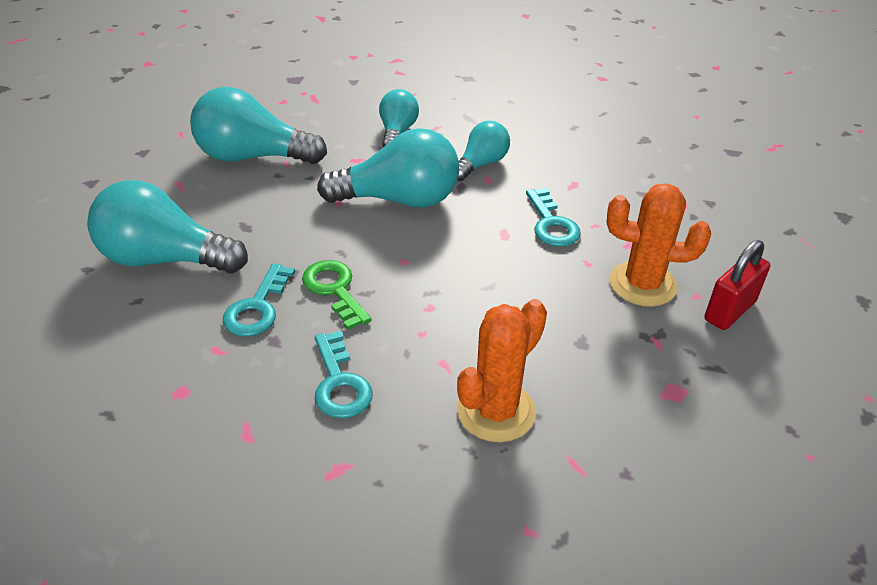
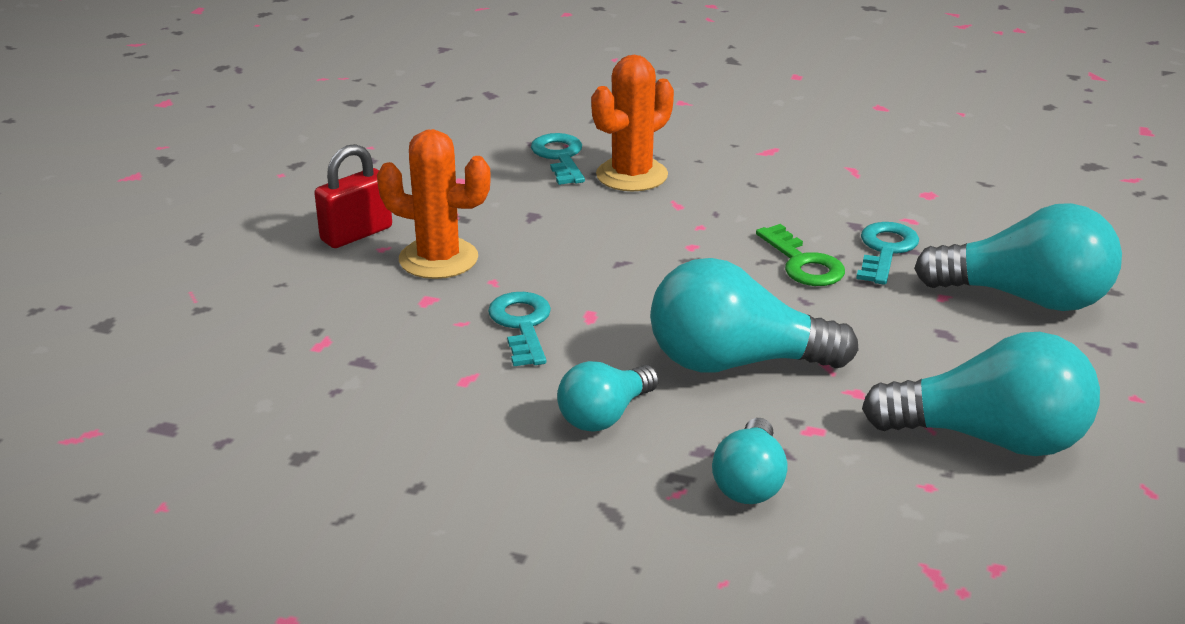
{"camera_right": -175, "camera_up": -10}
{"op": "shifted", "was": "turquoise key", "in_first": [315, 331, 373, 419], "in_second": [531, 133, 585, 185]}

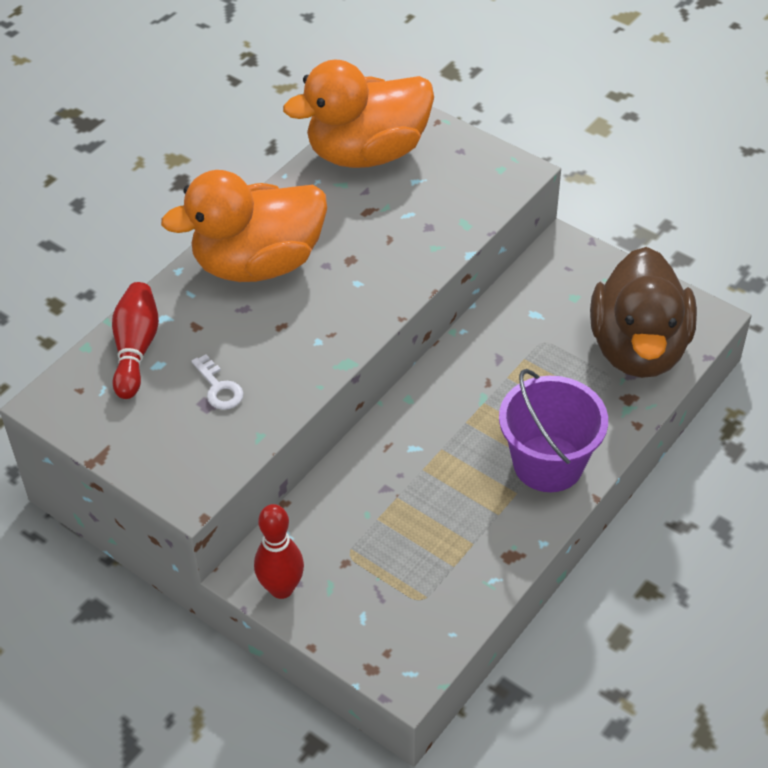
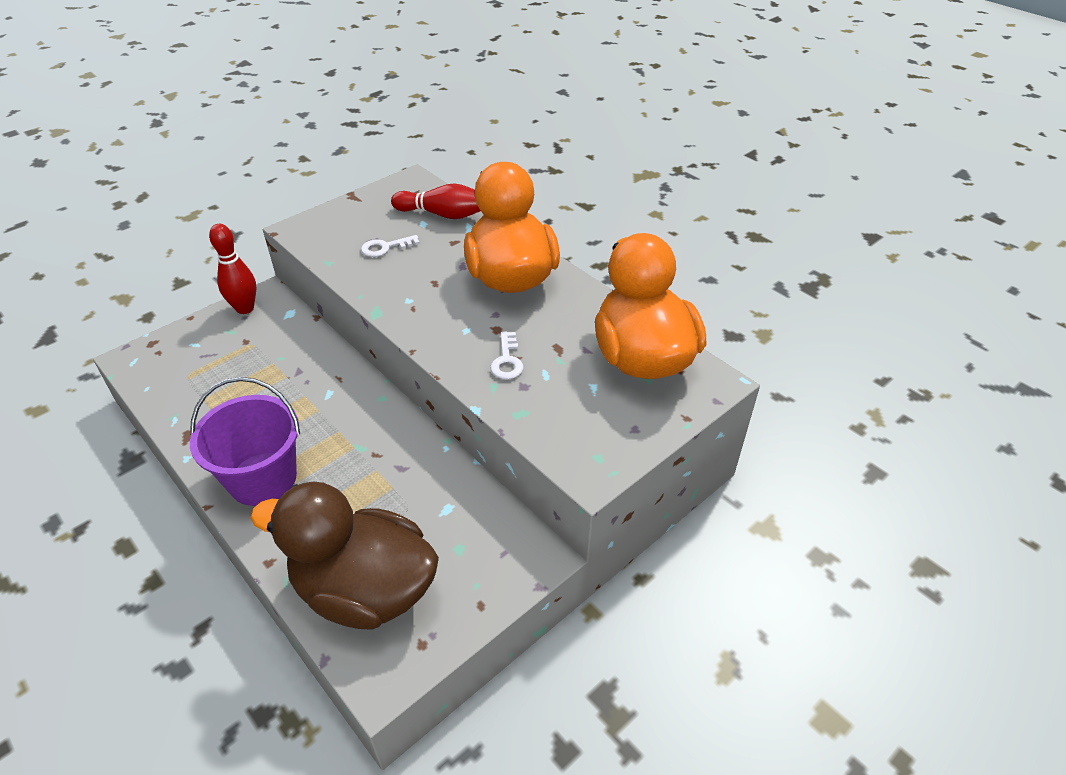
{"camera_right": 100, "camera_up": -5}
{"op": "new", "now": "white key", "in_second": [490, 331, 524, 380]}

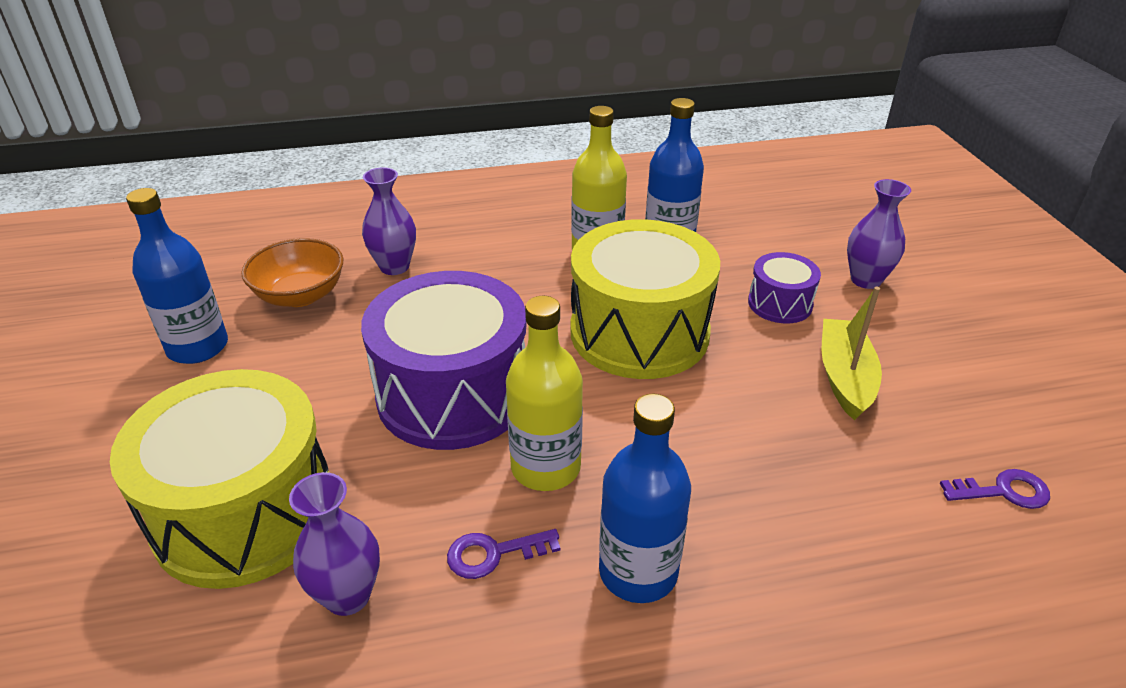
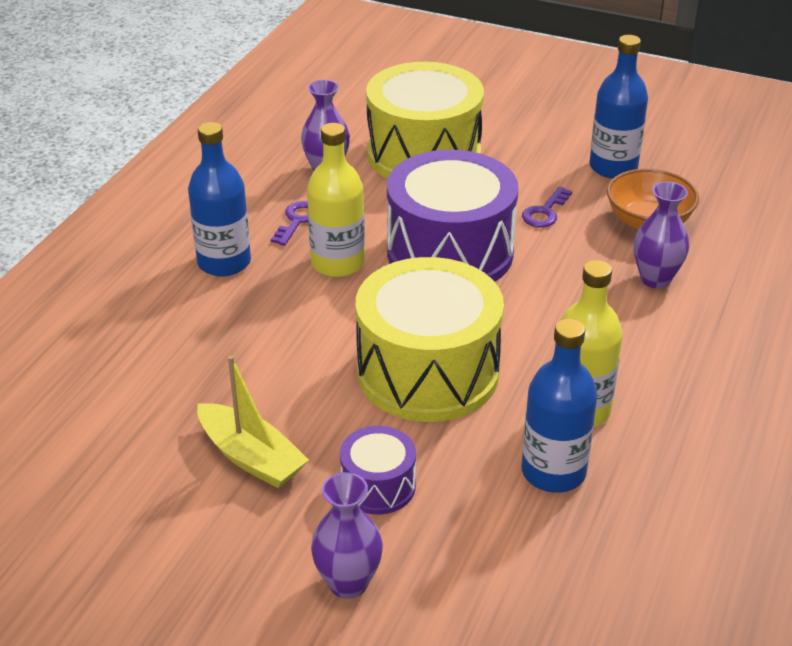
{"camera_right": 125, "camera_up": 0}
{"op": "shifted", "was": "purple key", "in_first": [940, 469, 1050, 509], "in_second": [522, 186, 572, 227]}

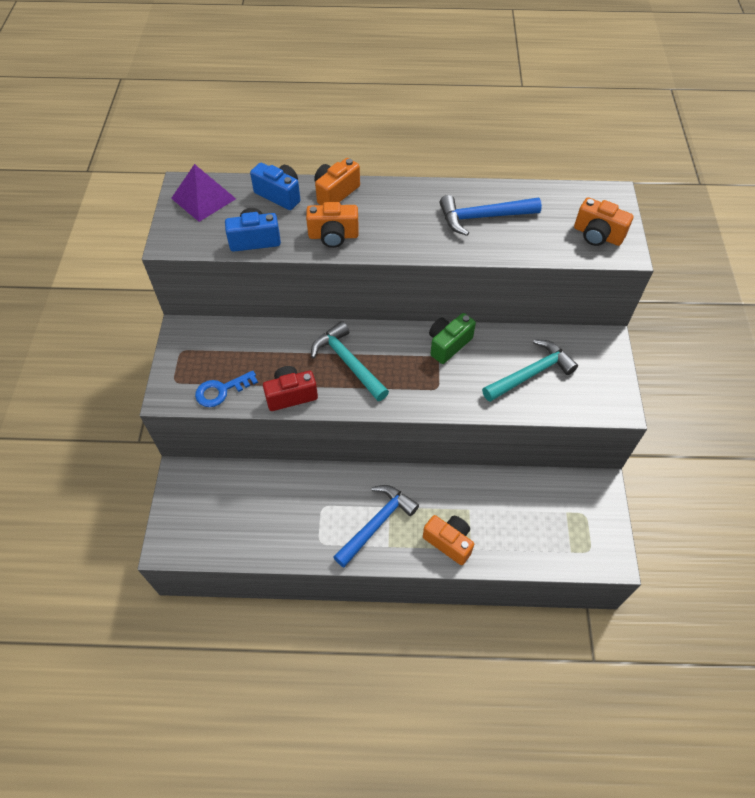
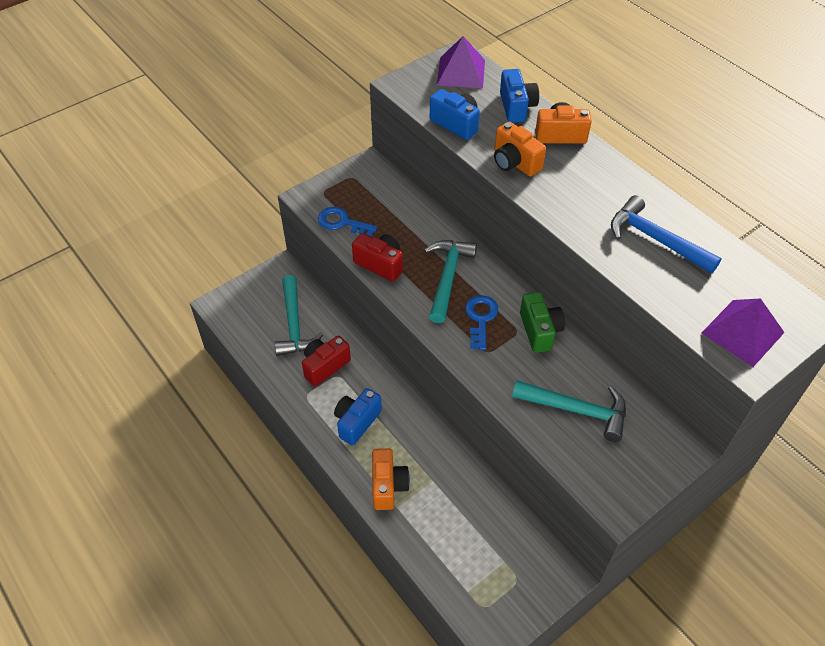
{"camera_right": 50, "camera_up": -5}
{"op": "swapped", "was": "orange camera", "now": "purple pyramid", "in_first": [574, 197, 634, 246], "in_second": [701, 298, 785, 367]}
{"op": "rotated", "was": "green camera", "in_first": [429, 313, 476, 364], "in_second": [520, 292, 565, 353], "clockwise": 75}
{"op": "swapped", "was": "blue hammer", "now": "blue camera", "in_first": [333, 485, 419, 567], "in_second": [334, 388, 382, 446]}
{"op": "new", "now": "turquoise hammer", "in_second": [274, 275, 323, 356]}
{"op": "new", "now": "blue key", "in_second": [465, 295, 498, 350]}
{"op": "new", "now": "red camera", "in_second": [302, 336, 351, 386]}

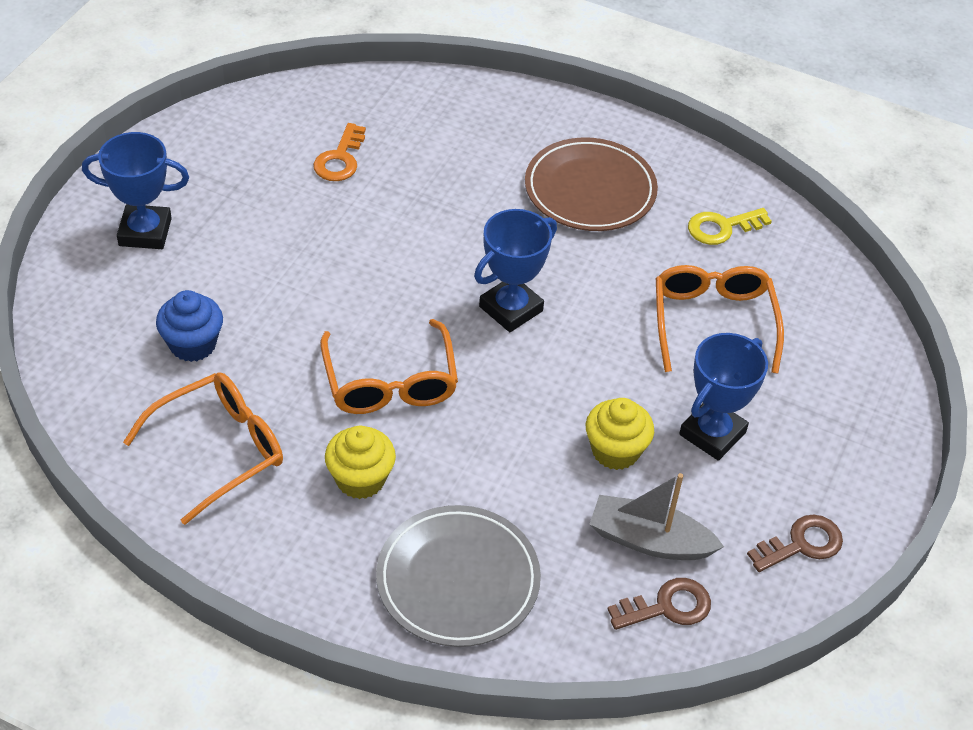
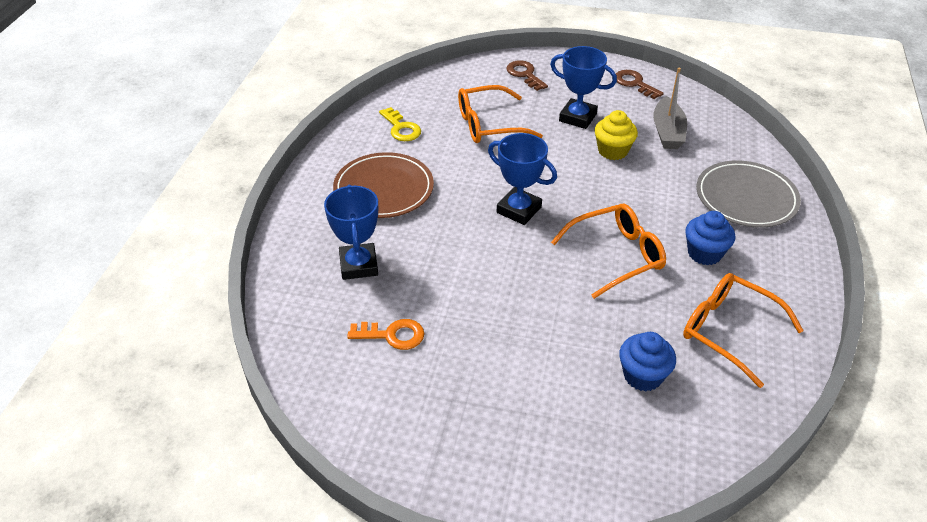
{"camera_right": -100, "camera_up": -5}
{"op": "shifted", "was": "blue trophy", "in_first": [82, 132, 189, 249], "in_second": [324, 185, 378, 280]}
{"op": "repainted", "was": "yellow cupcake", "now": "blue cupcake", "in_first": [325, 426, 396, 499], "in_second": [685, 211, 735, 265]}
{"op": "shifted", "was": "brown key", "in_first": [608, 578, 711, 630], "in_second": [507, 60, 548, 91]}

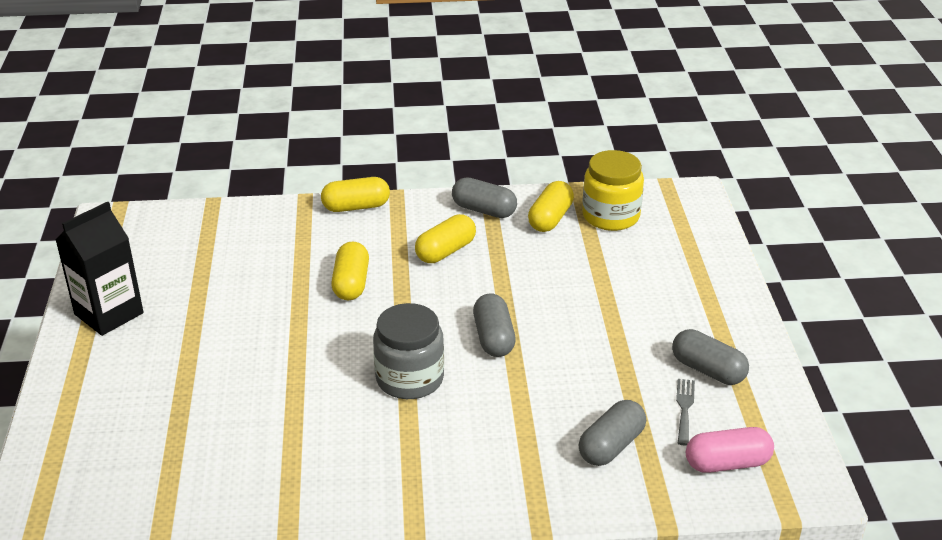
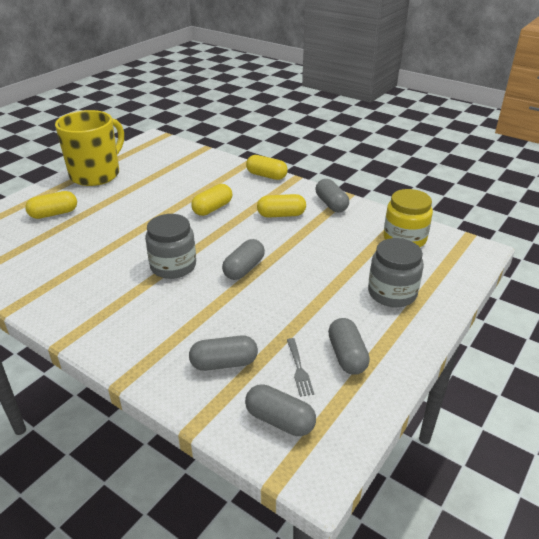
{"camera_right": 40, "camera_up": 0}
{"op": "shifted", "was": "yellow capsule", "in_first": [528, 181, 574, 232], "in_second": [25, 191, 77, 219]}
{"op": "swapped", "was": "black carton", "now": "yellow mug", "in_first": [55, 201, 144, 336], "in_second": [55, 110, 124, 186]}
{"op": "rotated", "was": "grey fork", "in_first": [676, 379, 695, 446], "in_second": [287, 338, 314, 397], "clockwise": 120}
{"op": "repainted", "was": "pink capsule", "now": "grey capsule", "in_first": [686, 427, 774, 473], "in_second": [245, 384, 316, 436]}
{"op": "new", "now": "grey jar", "in_second": [368, 238, 424, 307]}

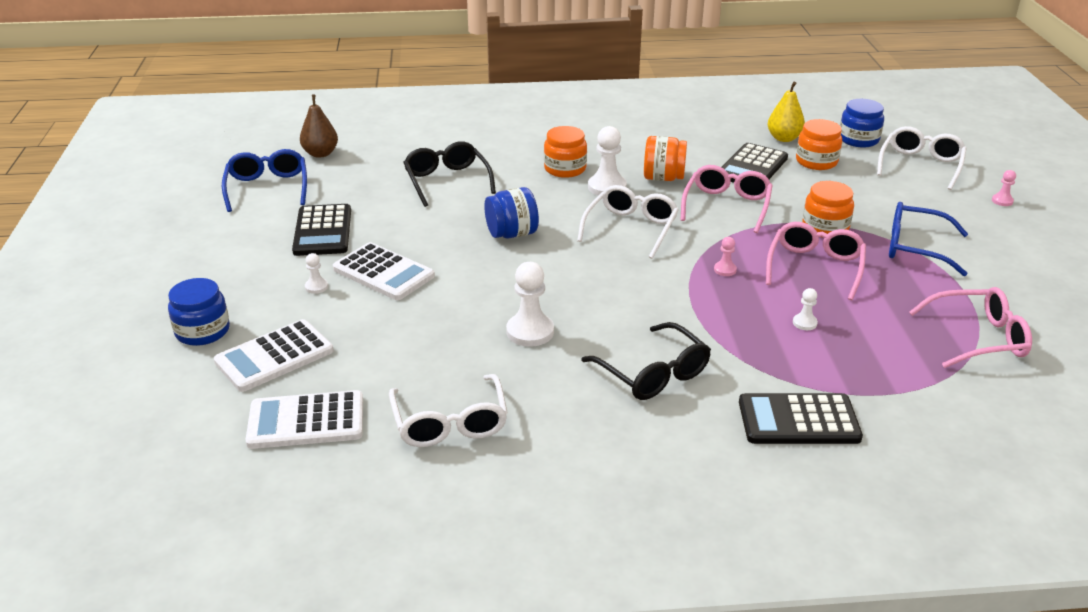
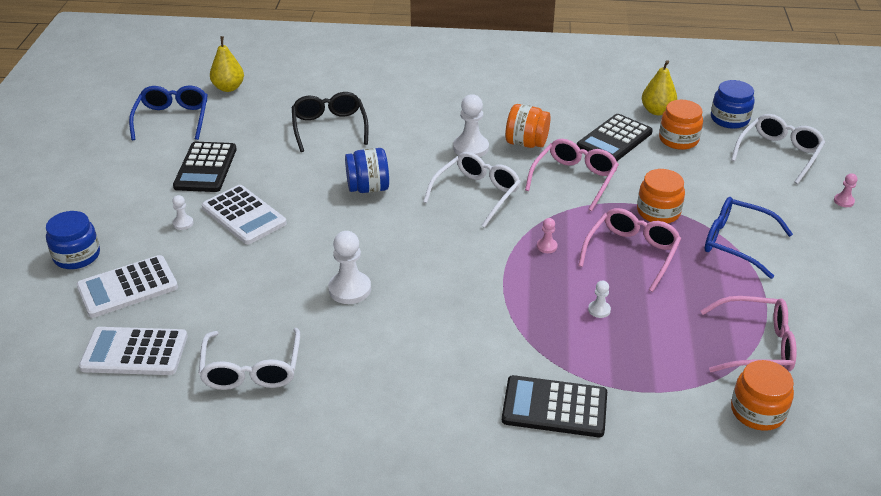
{"camera_right": 10, "camera_up": 5}
{"op": "repainted", "was": "brown pear", "now": "yellow pear", "in_first": [300, 95, 338, 158], "in_second": [210, 36, 244, 92]}
{"op": "shifted", "was": "orange jar", "in_first": [544, 126, 587, 178], "in_second": [731, 360, 794, 431]}
{"op": "gone", "was": "black glasses", "in_first": [581, 322, 711, 400]}

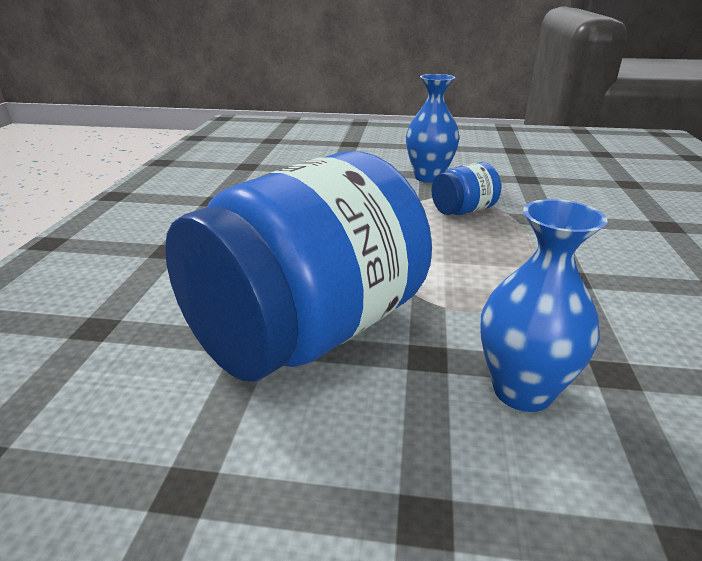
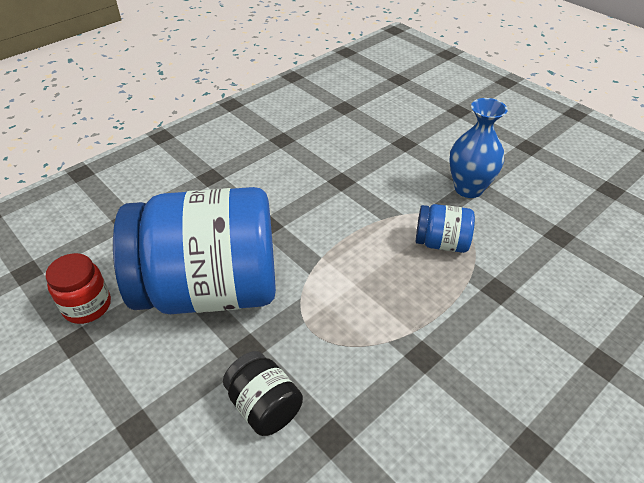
{"camera_right": 40, "camera_up": 15}
{"op": "swapped", "was": "blue vase", "now": "black jar", "in_first": [480, 199, 608, 412], "in_second": [223, 351, 303, 436]}
{"op": "new", "now": "red jar", "in_second": [46, 253, 111, 324]}

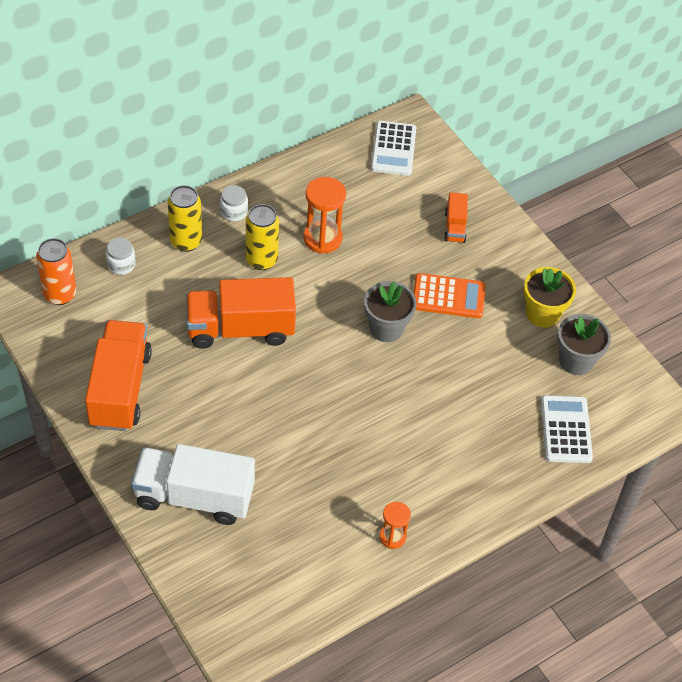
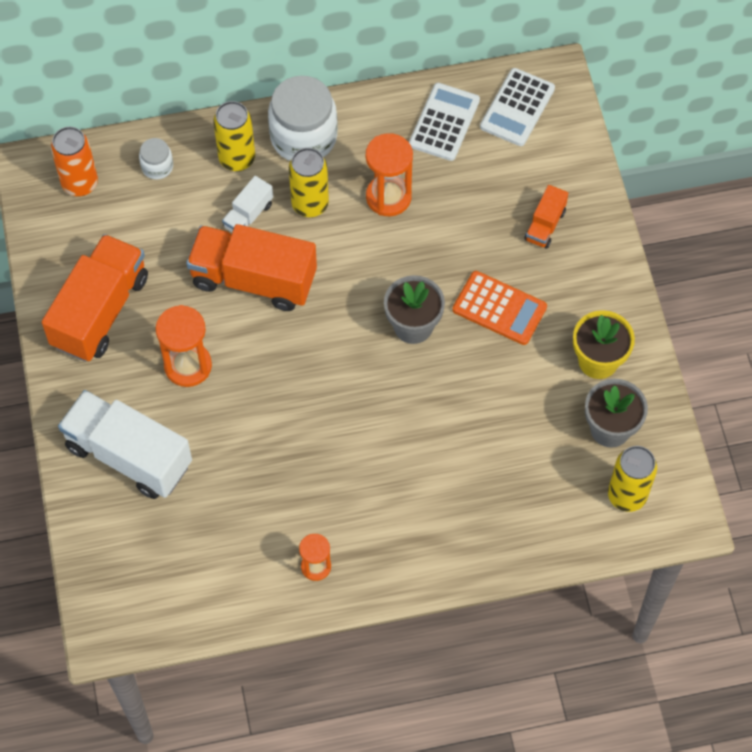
{"camera_right": 25, "camera_up": 10}
{"op": "scaled", "was": "white jar", "in_first": [220, 185, 248, 221], "in_second": [268, 76, 338, 161], "ratio": 2.1}
{"op": "shifted", "was": "white calculator", "in_first": [541, 395, 593, 463], "in_second": [409, 83, 480, 161]}
{"op": "new", "now": "white truck", "in_second": [222, 176, 273, 232]}
{"op": "new", "now": "orange hourglass", "in_second": [155, 305, 212, 387]}
{"op": "new", "now": "yellow can", "in_second": [608, 446, 657, 512]}

